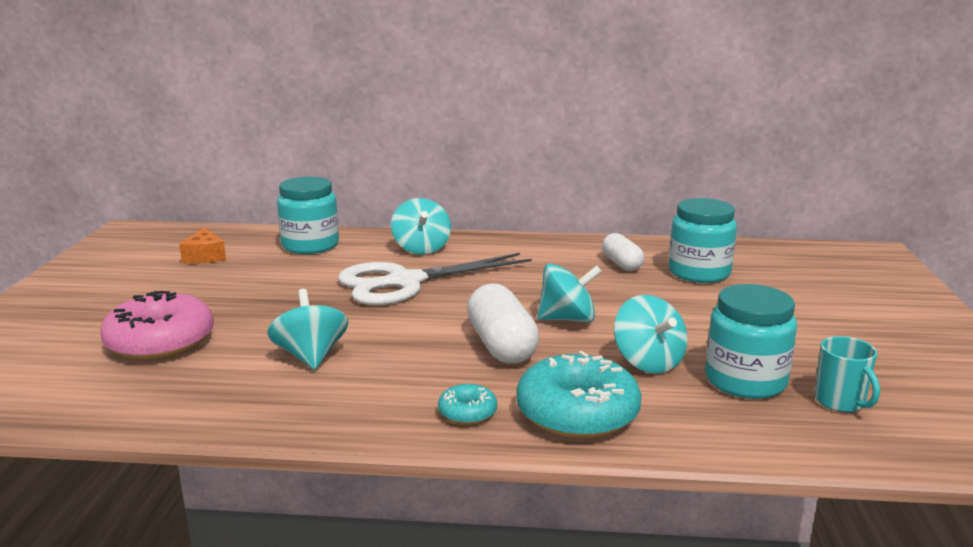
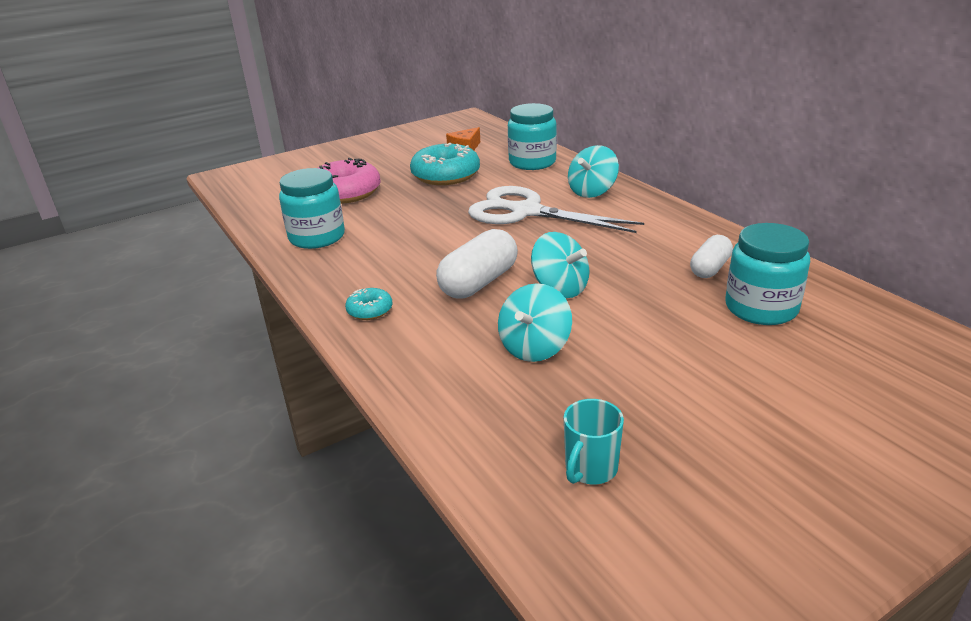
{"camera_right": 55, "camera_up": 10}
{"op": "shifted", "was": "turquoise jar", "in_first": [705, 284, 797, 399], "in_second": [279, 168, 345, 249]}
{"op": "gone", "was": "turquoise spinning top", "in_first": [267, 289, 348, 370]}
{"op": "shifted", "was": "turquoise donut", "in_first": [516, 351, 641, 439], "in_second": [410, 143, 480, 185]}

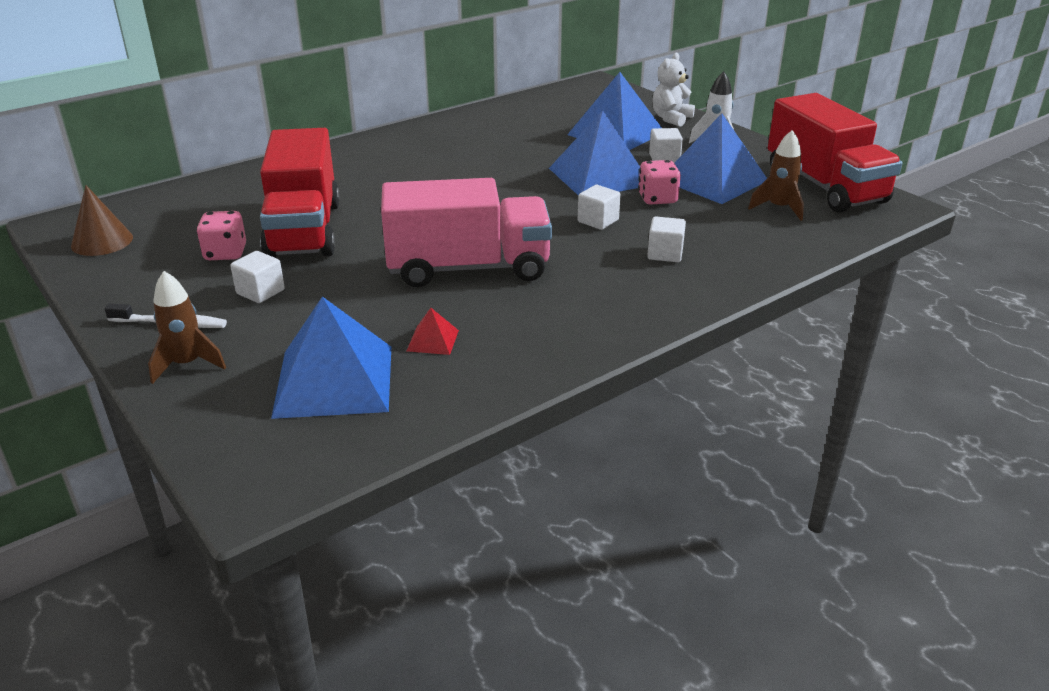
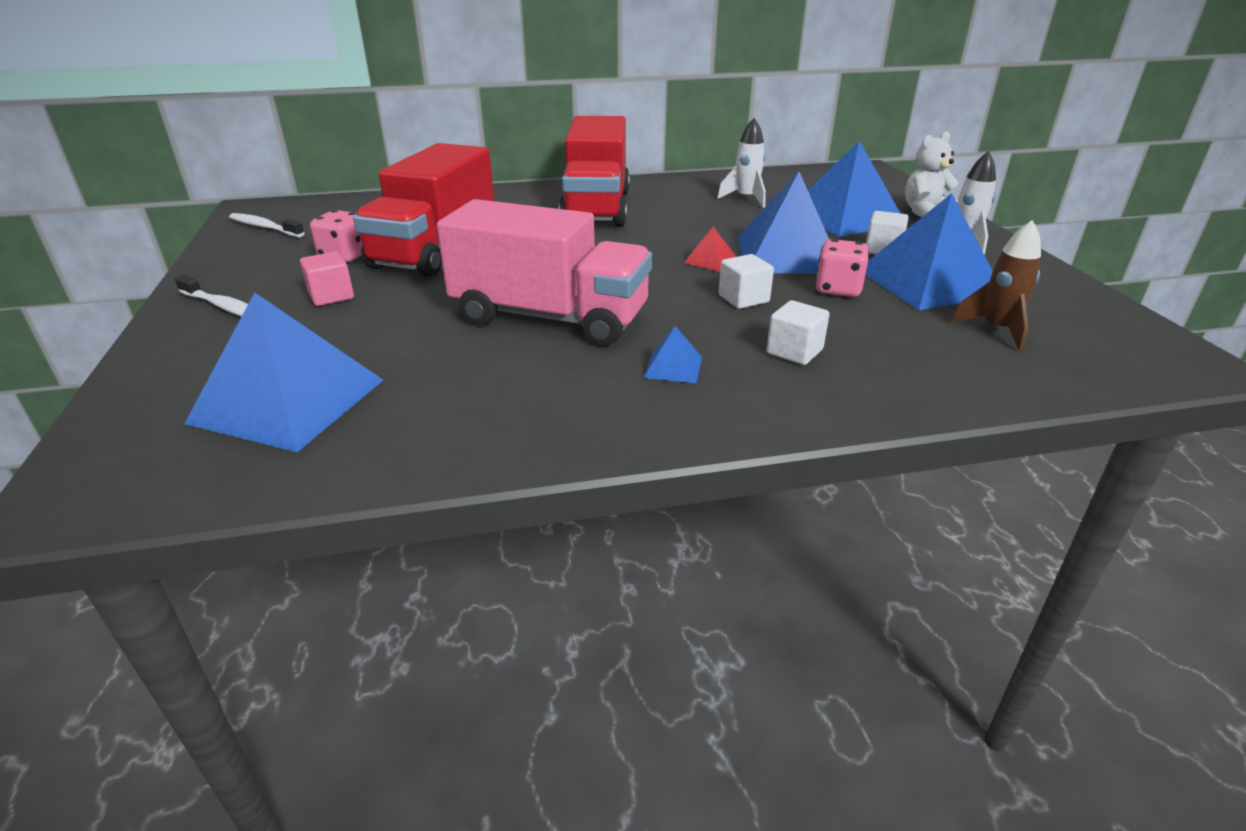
{"camera_right": 25, "camera_up": 0}
{"op": "shifted", "was": "red truck", "in_first": [768, 93, 902, 213], "in_second": [559, 116, 630, 226]}
{"op": "swapped", "was": "brown cone", "now": "white toothbrush", "in_first": [71, 185, 133, 256], "in_second": [229, 213, 304, 237]}
{"op": "repainted", "was": "white cube", "now": "pink cube", "in_first": [230, 251, 285, 303], "in_second": [300, 251, 354, 306]}
{"op": "gone", "was": "brown rocket", "in_first": [148, 271, 226, 384]}
{"op": "shifted", "was": "red pyramid", "in_first": [407, 308, 459, 355], "in_second": [684, 226, 736, 272]}
{"op": "new", "now": "white rocket", "in_second": [717, 118, 766, 208]}
{"op": "new", "now": "blue pyramid", "in_second": [644, 326, 702, 383]}

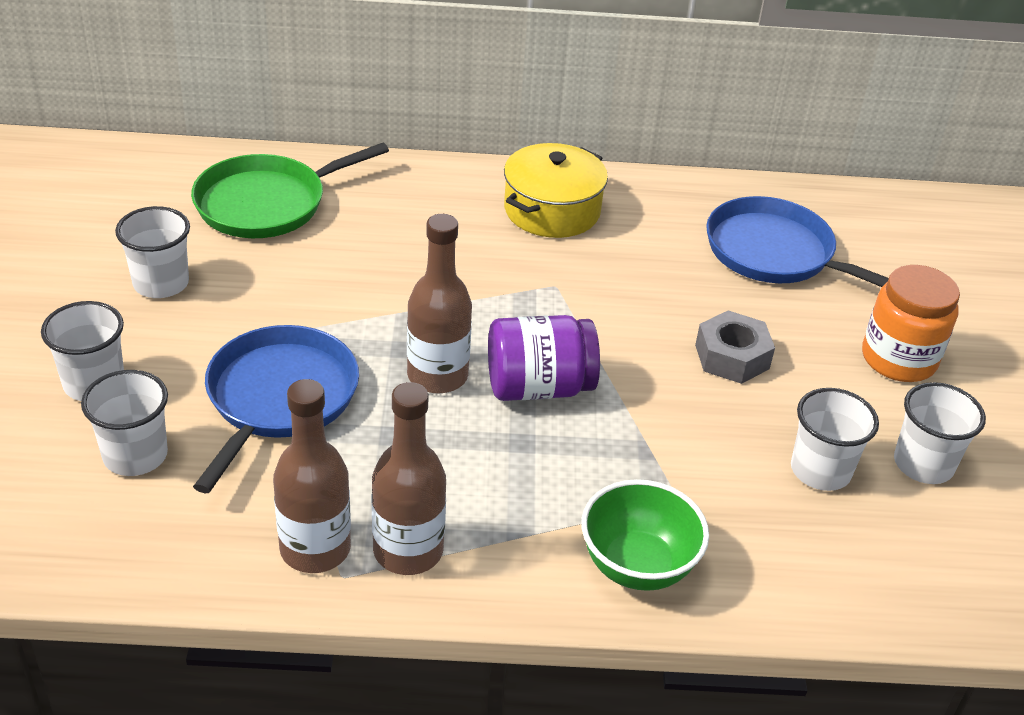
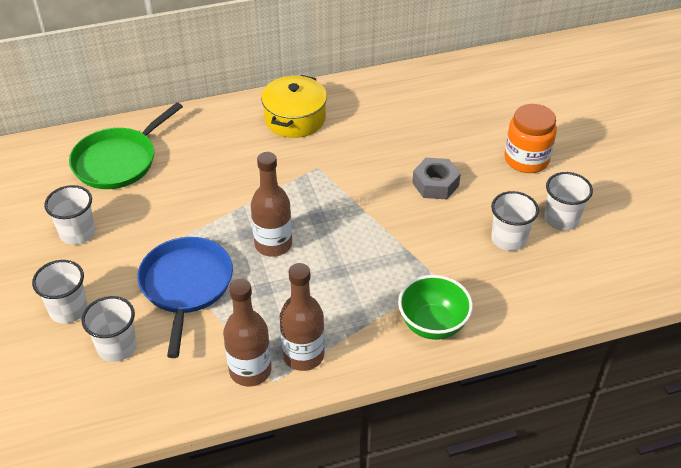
{"camera_right": -15, "camera_up": 5}
{"op": "gone", "was": "blue pan", "in_first": [706, 196, 889, 287]}
{"op": "gone", "was": "purple jar", "in_first": [488, 315, 600, 401]}

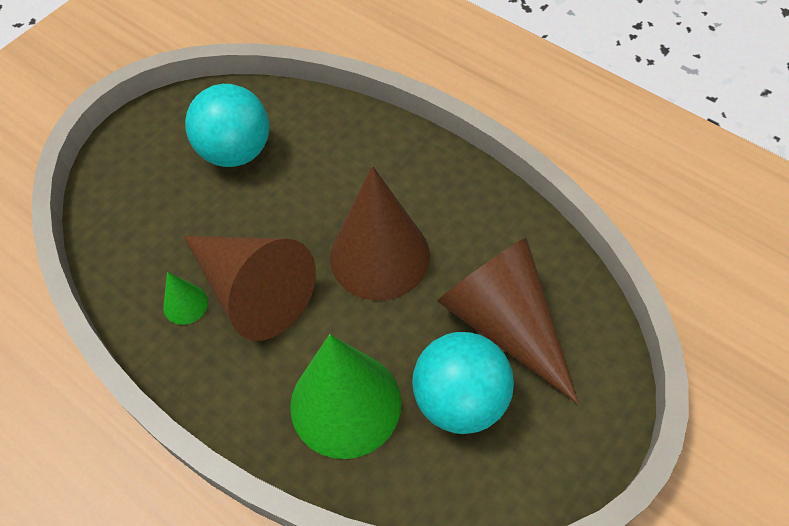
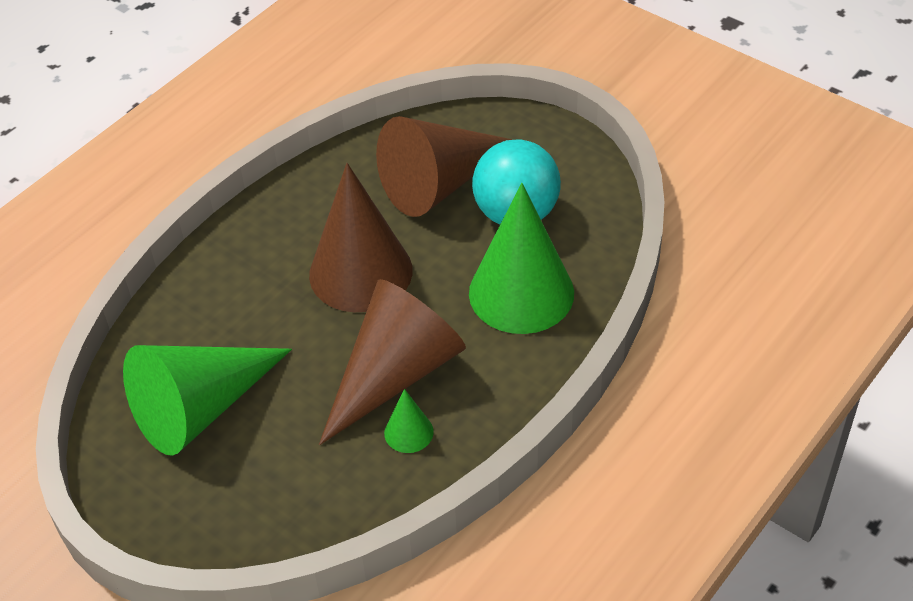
{"camera_right": -90, "camera_up": -10}
{"op": "swapped", "was": "turquoise ball", "now": "green cone", "in_first": [185, 84, 269, 167], "in_second": [123, 345, 292, 456]}

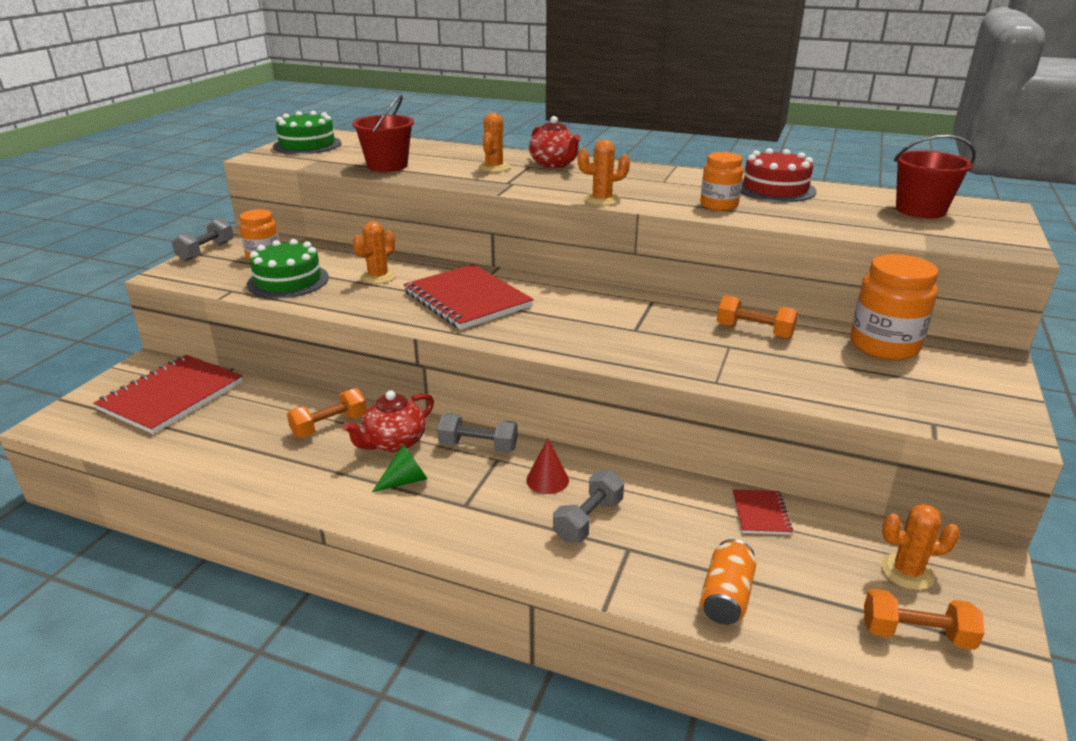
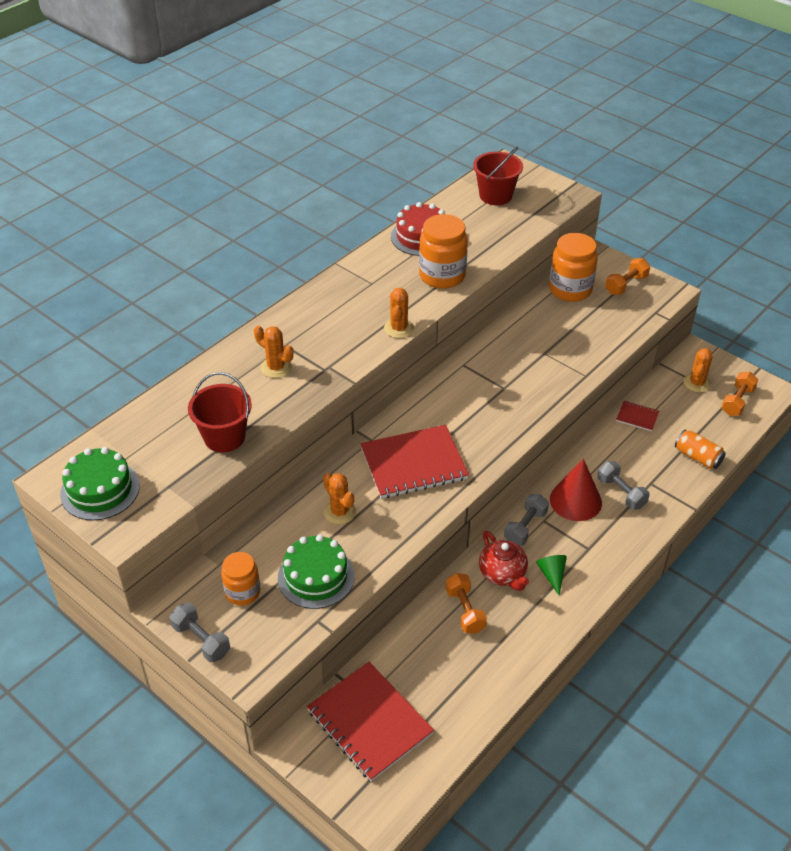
{"camera_right": -70, "camera_up": 15}
{"op": "gone", "was": "red teapot", "in_first": [529, 116, 581, 168]}
{"op": "scaled", "was": "orange jar", "in_first": [700, 152, 743, 211], "in_second": [419, 214, 468, 289], "ratio": 1.58}
{"op": "shifted", "was": "orange dumbbell", "in_first": [717, 295, 798, 339], "in_second": [605, 258, 650, 295]}
{"op": "scaled", "was": "red cone", "in_first": [526, 439, 569, 494], "in_second": [550, 459, 602, 521], "ratio": 1.78}

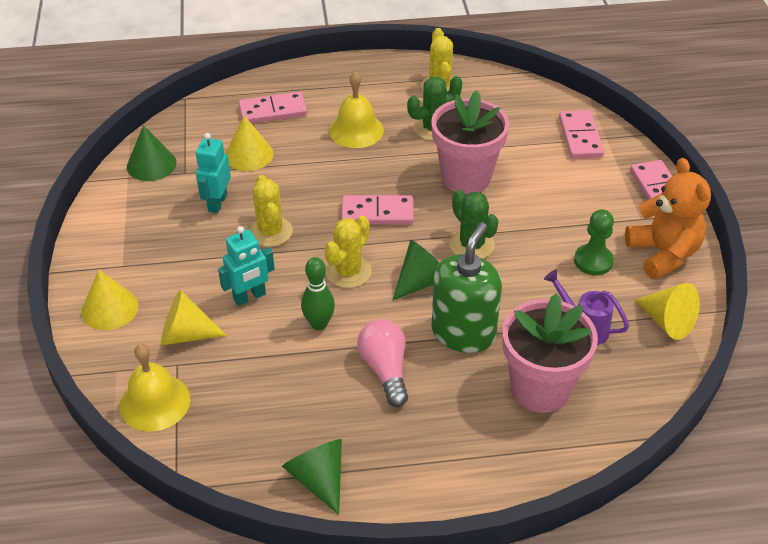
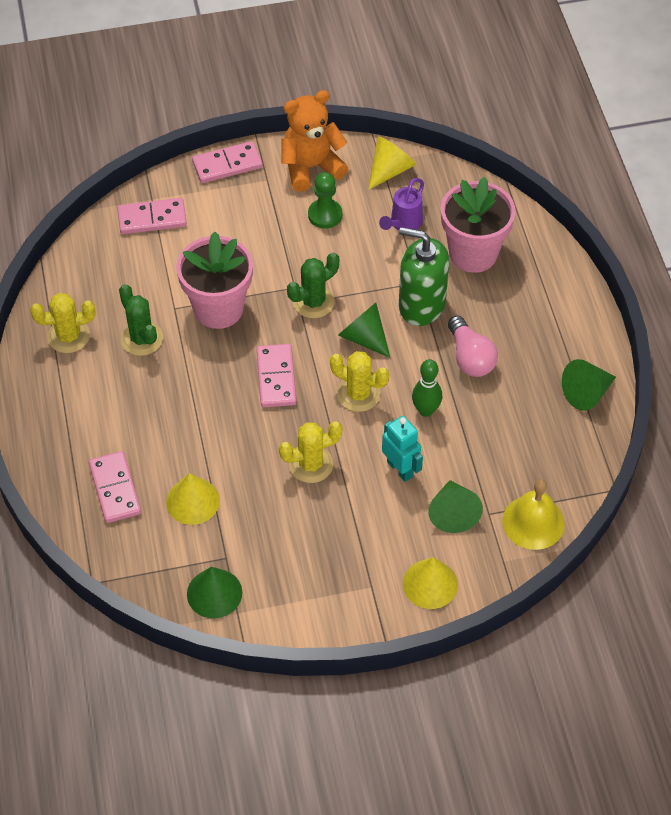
{"camera_right": -95, "camera_up": 10}
{"op": "gone", "was": "yellow bell", "in_first": [329, 72, 384, 148]}
{"op": "gone", "was": "turquoise robot", "in_first": [196, 133, 231, 213]}
{"op": "repainted", "was": "yellow cone", "now": "green cone", "in_first": [161, 290, 227, 345], "in_second": [428, 480, 483, 533]}
{"op": "rotated", "was": "pink light bulb", "in_first": [357, 319, 408, 407], "in_second": [448, 316, 498, 377], "clockwise": -90}

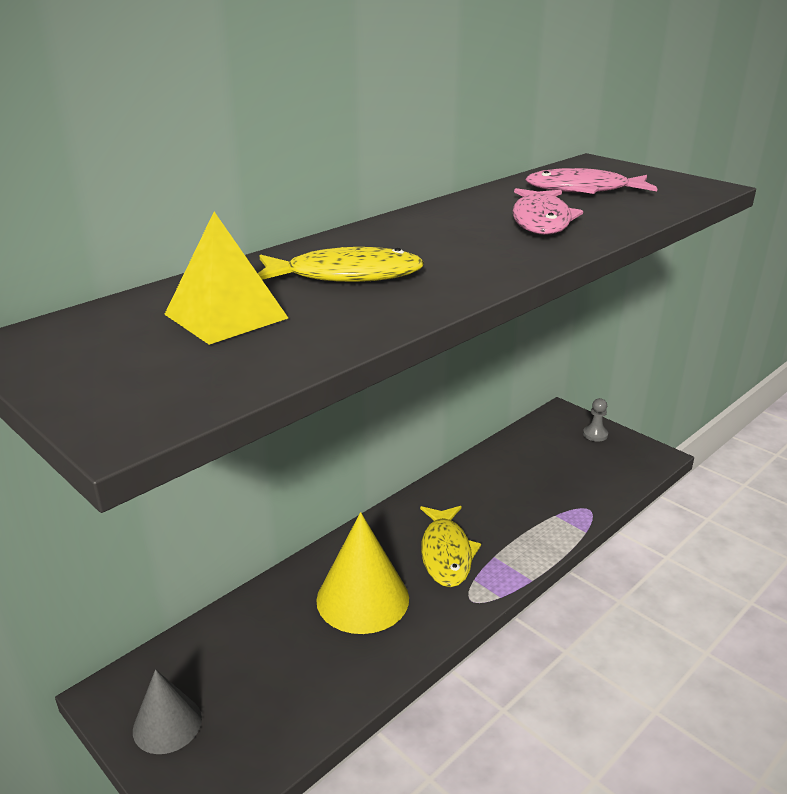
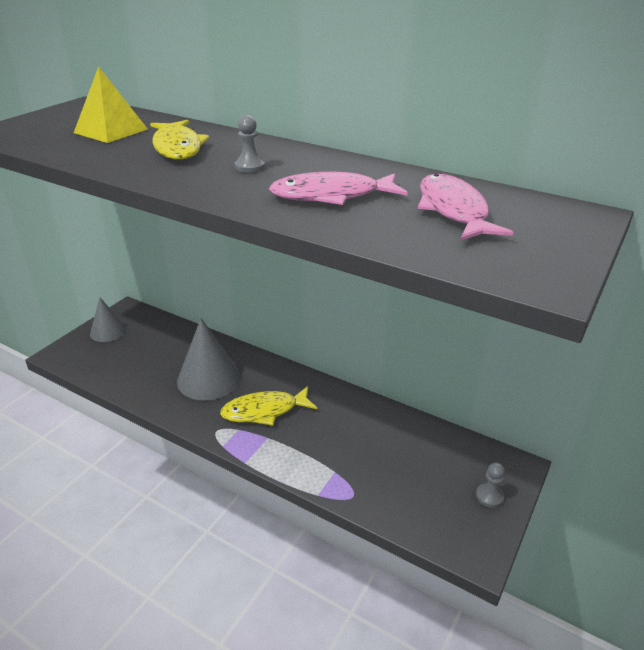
{"camera_right": 75, "camera_up": 5}
{"op": "repainted", "was": "yellow cone", "now": "grey cone", "in_first": [316, 512, 409, 634], "in_second": [177, 318, 241, 401]}
{"op": "new", "now": "grey pawn", "in_second": [235, 115, 265, 173]}

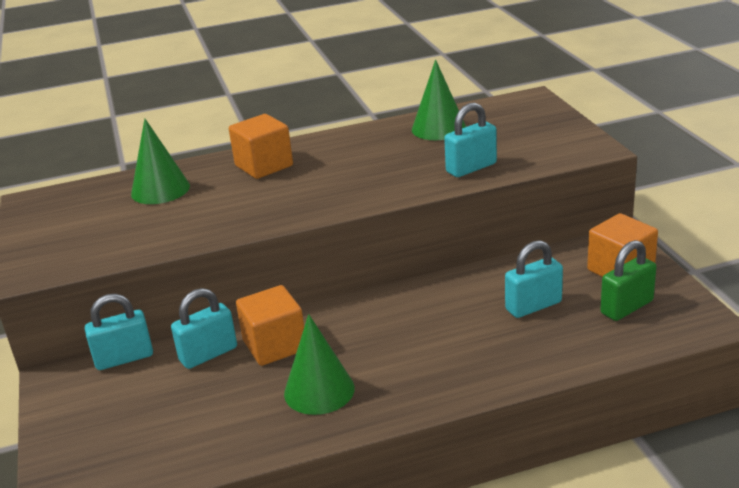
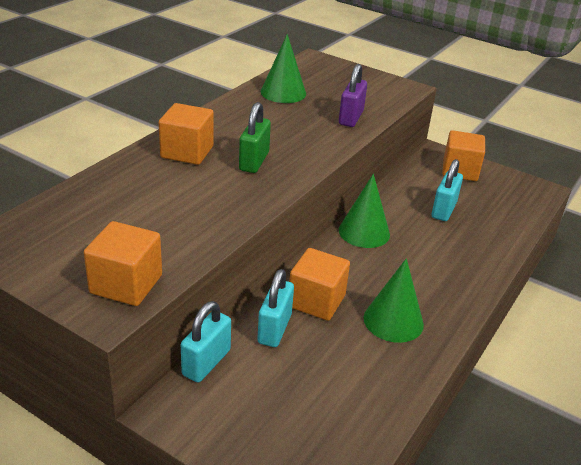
{"camera_right": -45, "camera_up": 5}
{"op": "repainted", "was": "turquoise padlock", "now": "purple padlock", "in_first": [444, 103, 497, 177], "in_second": [339, 64, 367, 127]}
{"op": "shifted", "was": "green cone", "in_first": [131, 119, 190, 204], "in_second": [339, 174, 390, 248]}
{"op": "shifted", "was": "green padlock", "in_first": [600, 240, 657, 321], "in_second": [239, 102, 271, 173]}
{"op": "new", "now": "orange cube", "in_second": [84, 221, 162, 306]}

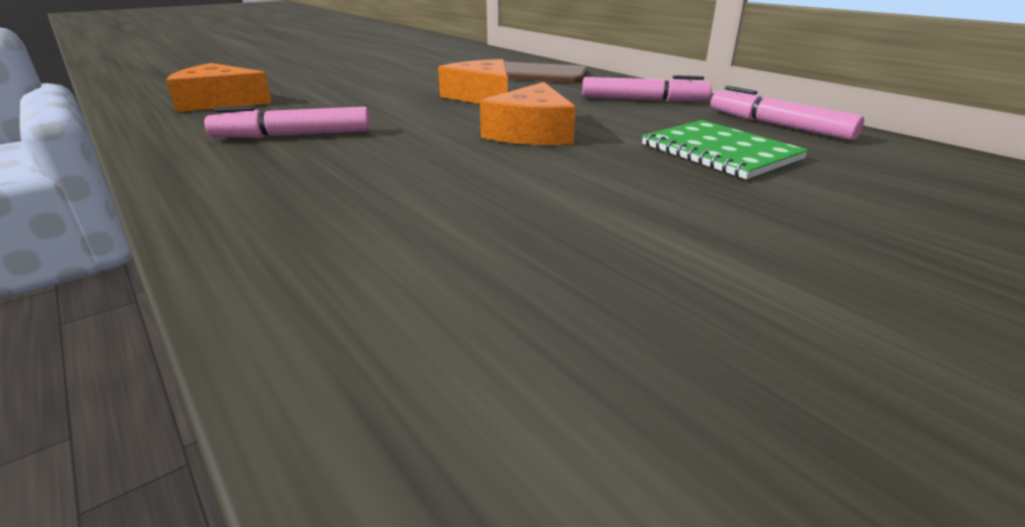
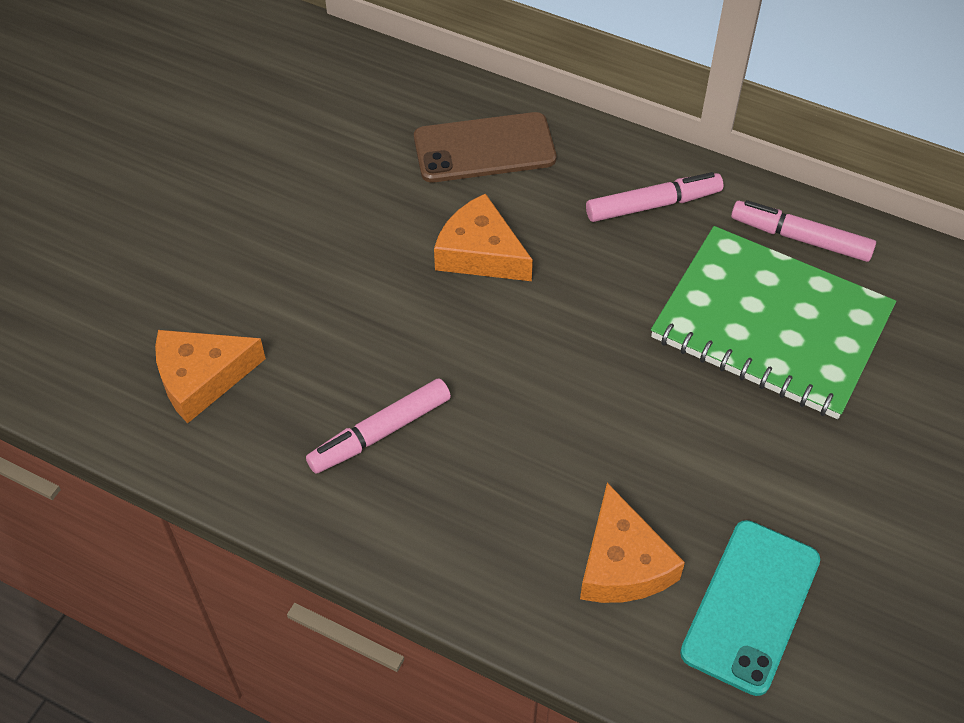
{"camera_right": -25, "camera_up": 25}
{"op": "shifted", "was": "orange cheese", "in_first": [480, 82, 576, 145], "in_second": [580, 483, 685, 603]}
{"op": "scaled", "was": "green notebook", "in_first": [642, 120, 808, 179], "in_second": [651, 226, 896, 419], "ratio": 1.77}
{"op": "new", "now": "turquoise phone", "in_second": [680, 520, 820, 696]}

